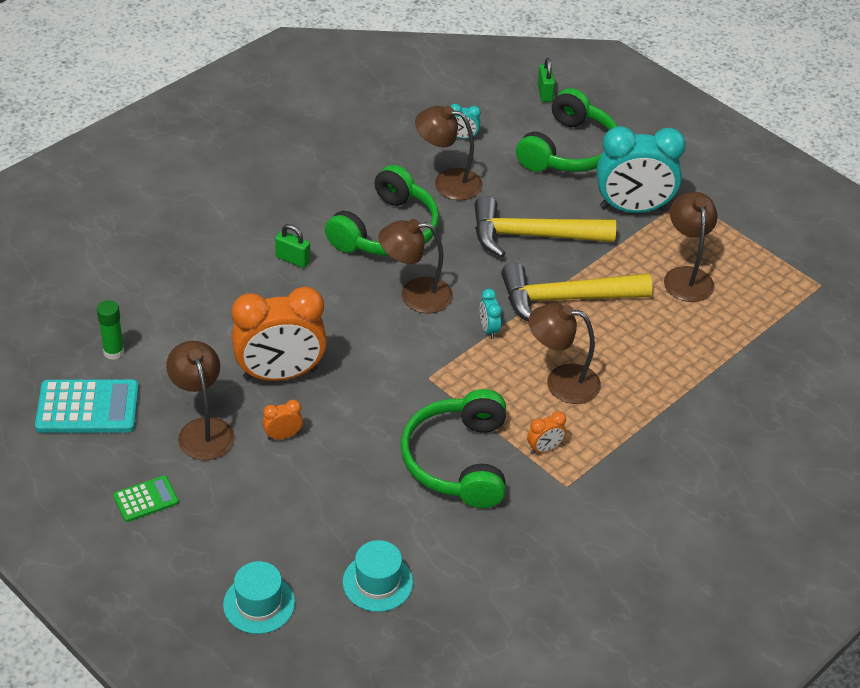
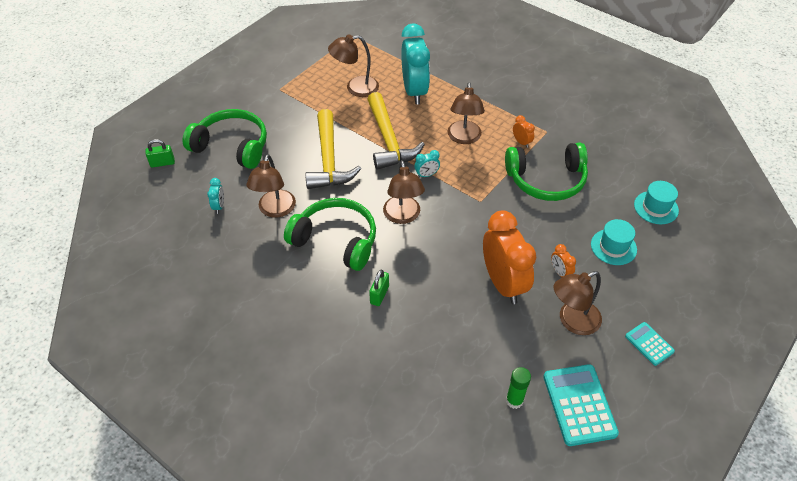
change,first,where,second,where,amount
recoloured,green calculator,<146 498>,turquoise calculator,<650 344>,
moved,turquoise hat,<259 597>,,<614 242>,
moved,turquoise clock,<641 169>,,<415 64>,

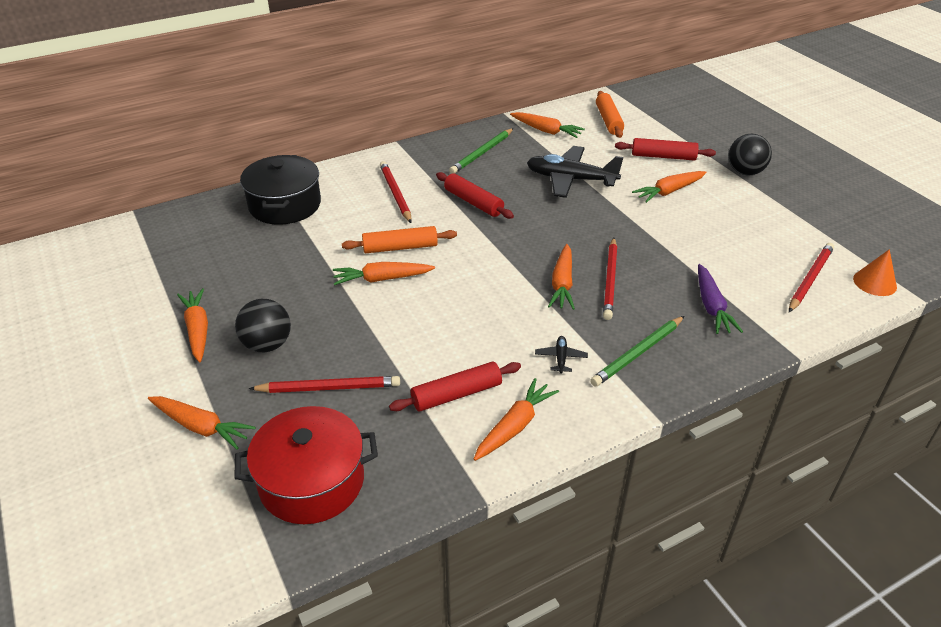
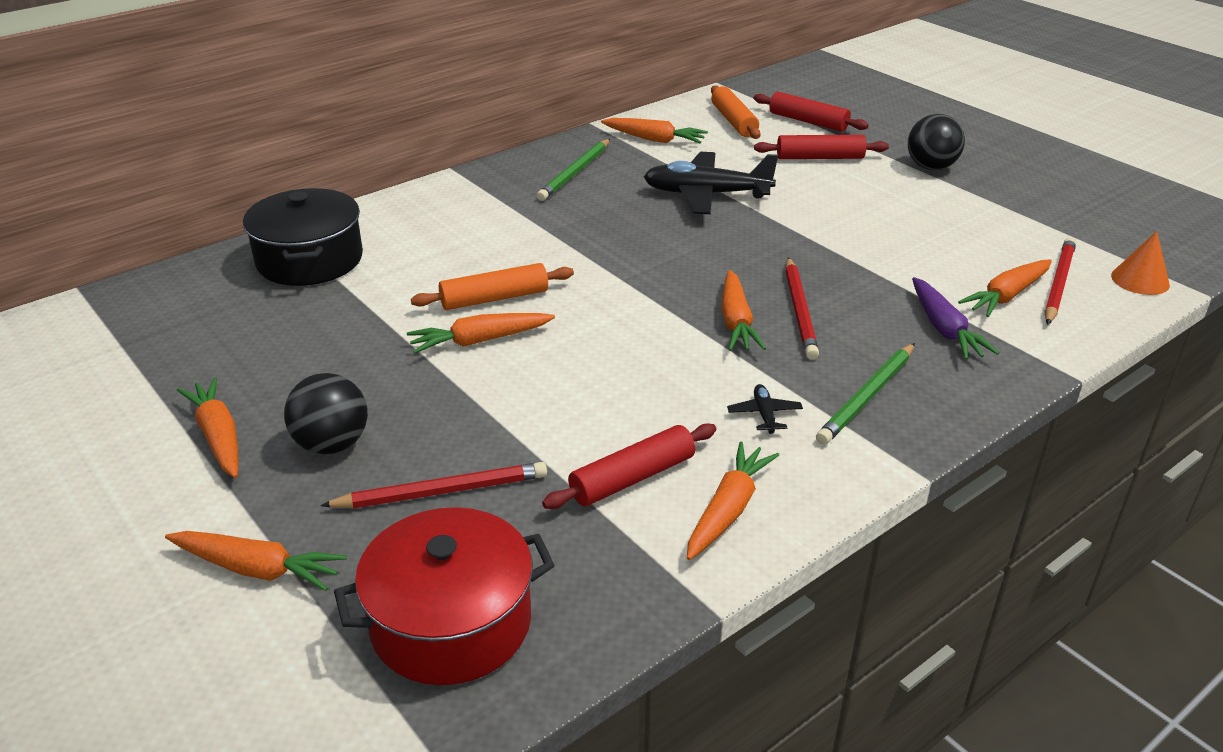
change,first,where,second,where,amount
removed,red pencil,<396 192>,,,
moved,red rolling pin,<475 195>,,<811 112>,
moved,orange carrot,<669 187>,,<1005 288>,

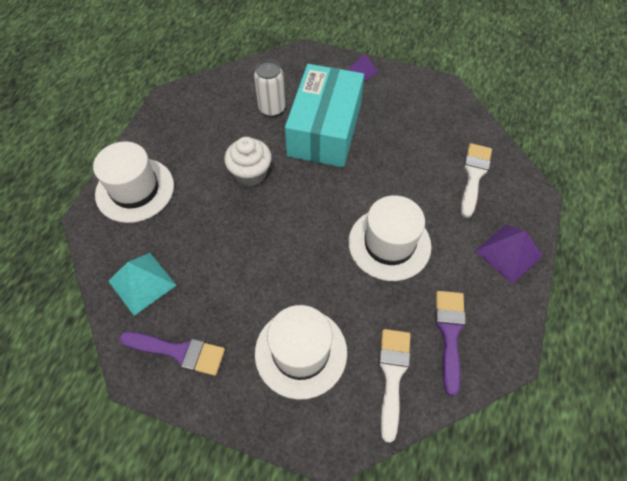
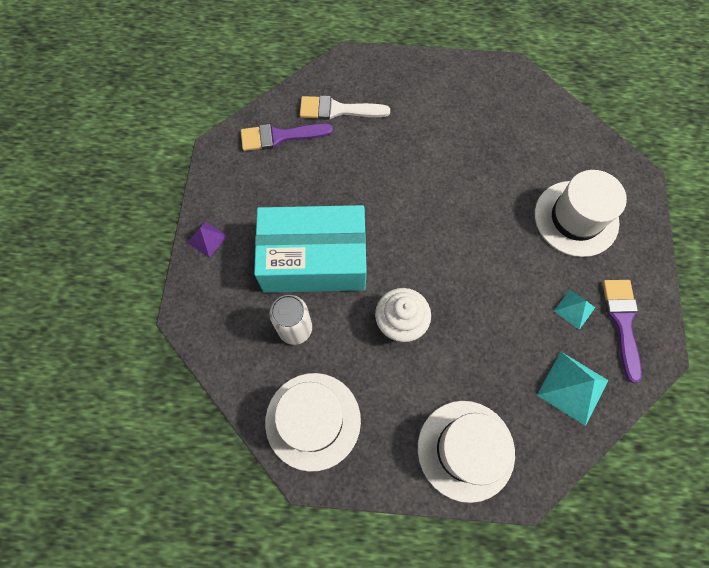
change,first,where,second,where,amount
moved,white hat,<390 238>,,<313 422>,
removed,white brush,<395 386>,,,
moved,purple brush,<450 343>,,<287 137>,
removed,purple pyramid,<509 254>,,,
added,,,turquoise pyramid,<574 310>,

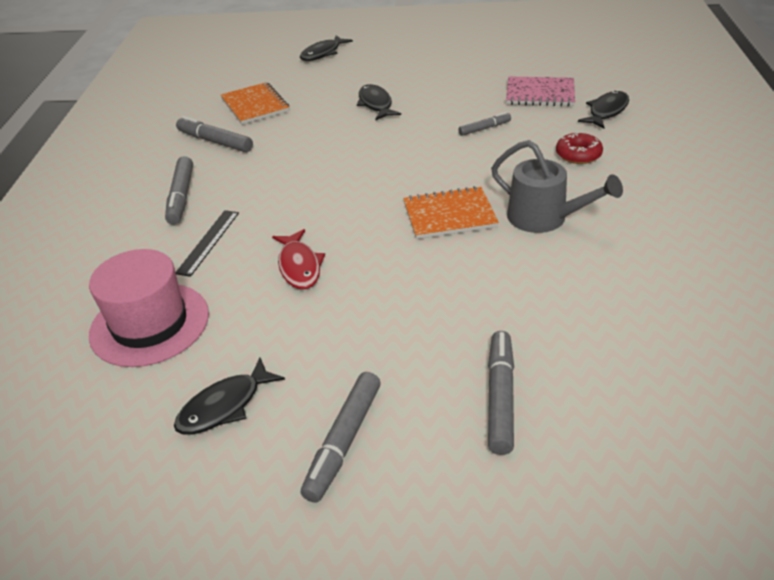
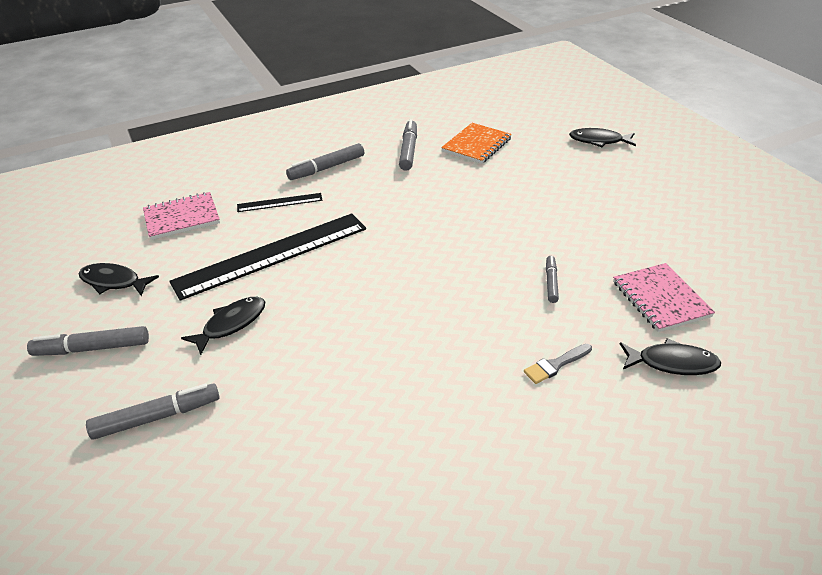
change,first,where,second,where,amount
replaced,pink hat,<149 308>,pink notebook,<181 216>,
replaced,red fish,<298 259>,black ruler,<267 257>,
moved,black fish,<379 102>,,<223 326>,
removed,orange notebook,<451 212>,,,
turned,grey marker,<484 124>,,<552 279>,120 degrees counterclockwise
removed,grey watering can,<557 186>,,,
replaced,red donut,<579 148>,grey brush,<558 364>,

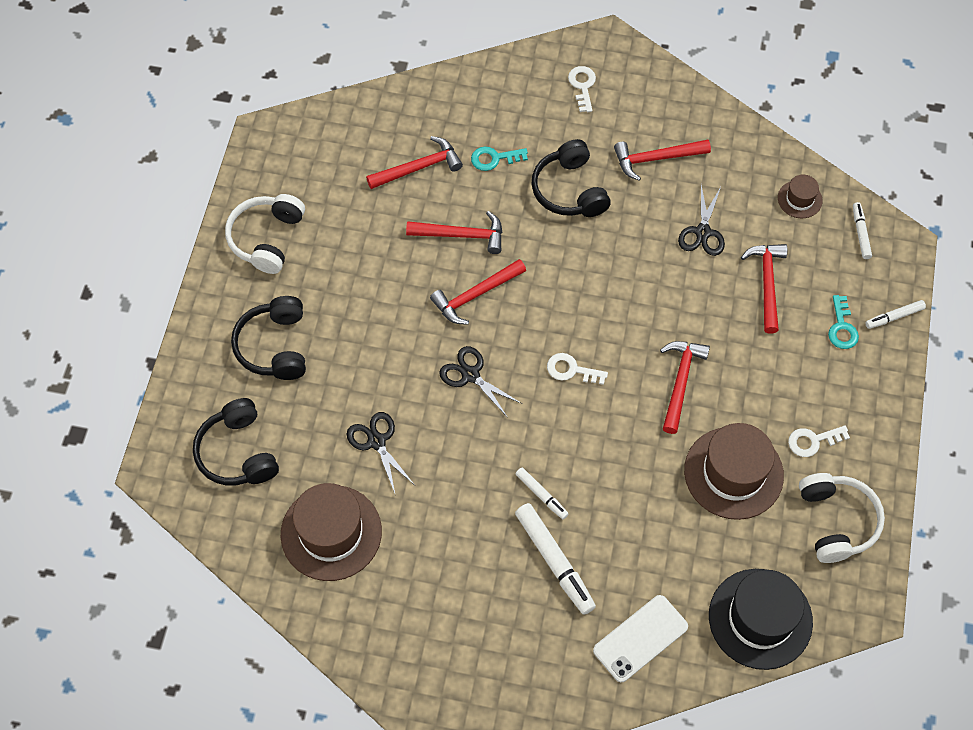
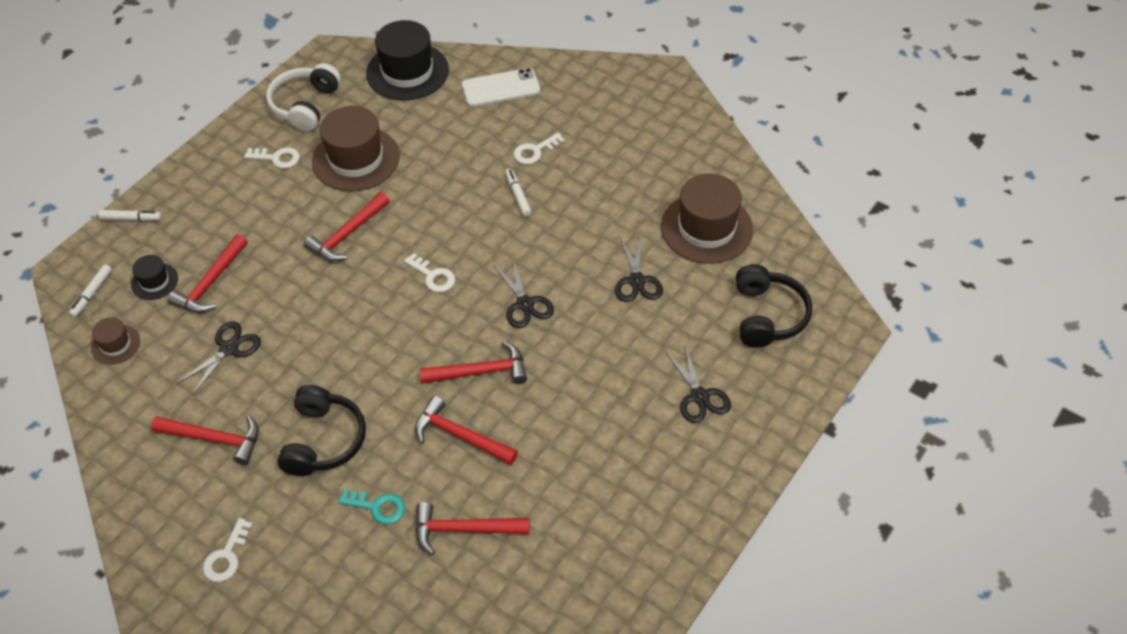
change,first,where,second,where,amount
removed,white headphones,<265 234>,,,
replaced,black headphones,<268 338>,black scissors,<698 383>,
replaced,white marker,<555 559>,white key,<539 148>,
removed,turquoise key,<843 322>,,,
added,,,black hat,<154 277>,

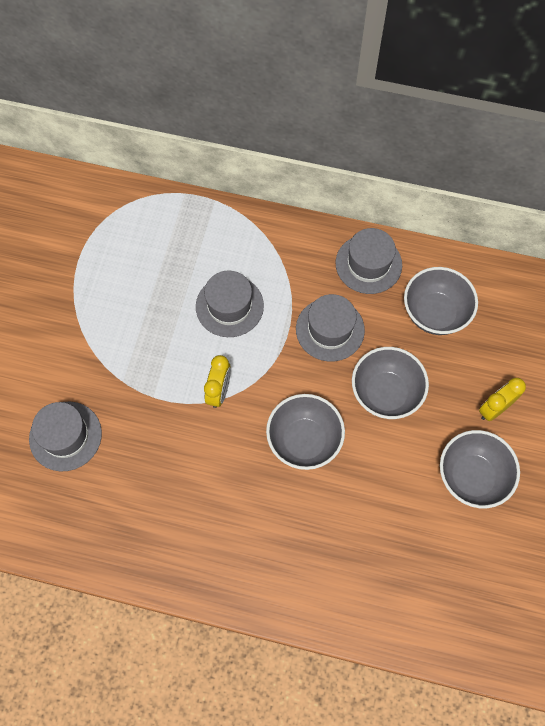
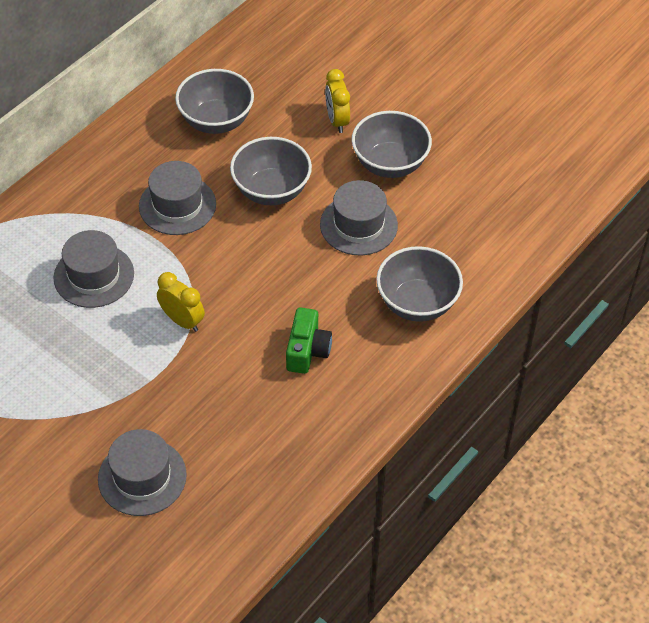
change,first,where,second,where,amount
moved,grey bowl,<305 432>,,<419 284>,
moved,grey hat,<368 261>,,<359 218>,
added,,,green camera,<309 340>,

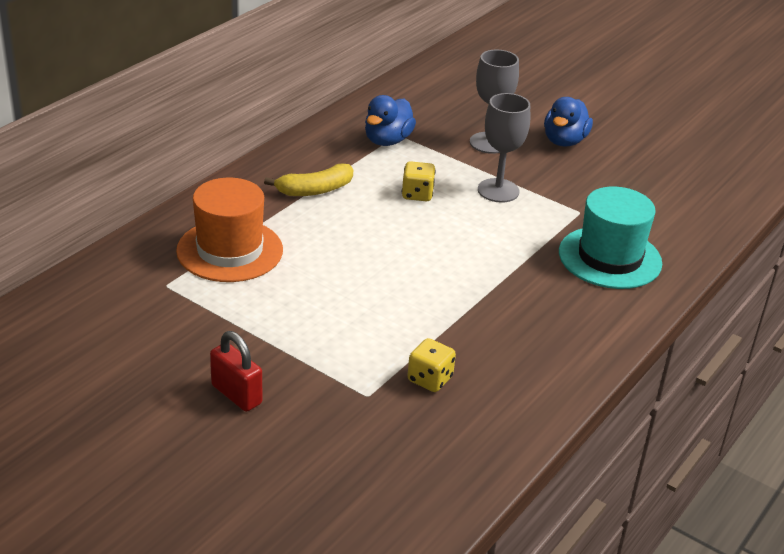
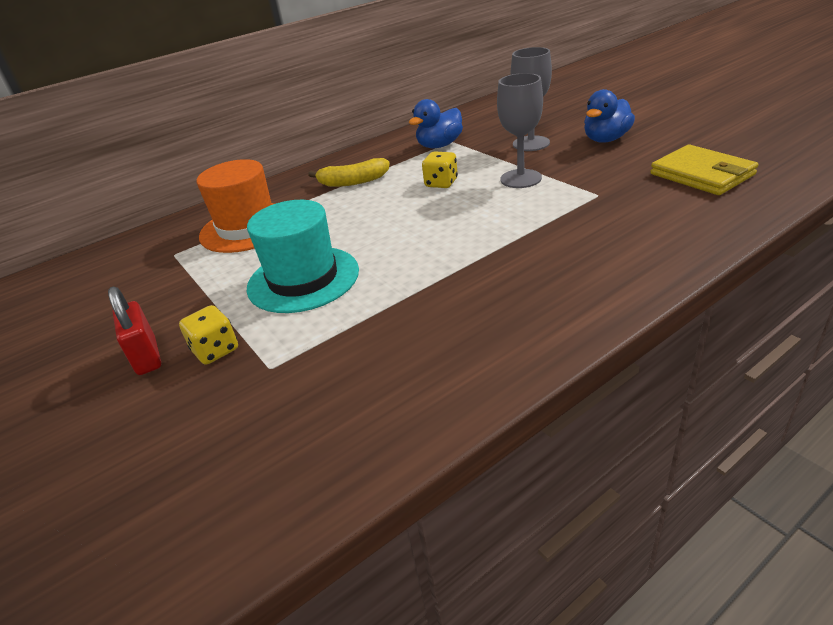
change,first,where,second,where,amount
moved,yellow dice,<431 365>,,<208 334>,
moved,turquoise hat,<610 238>,,<303 256>,
added,,,yellow wallet,<704 170>,

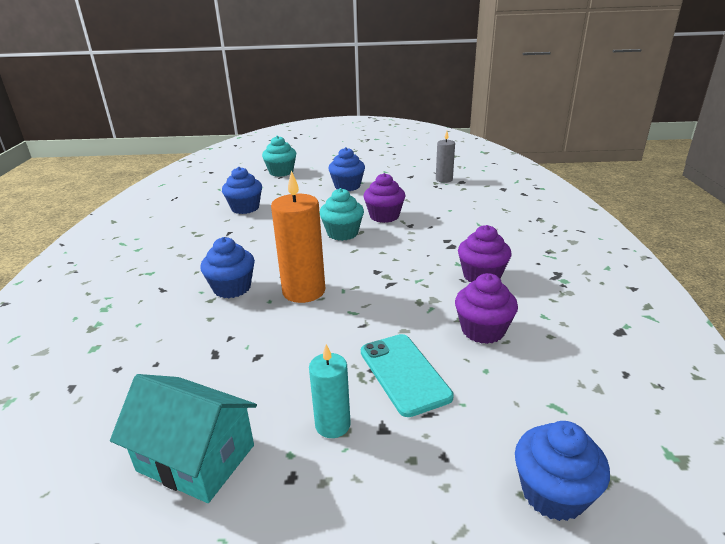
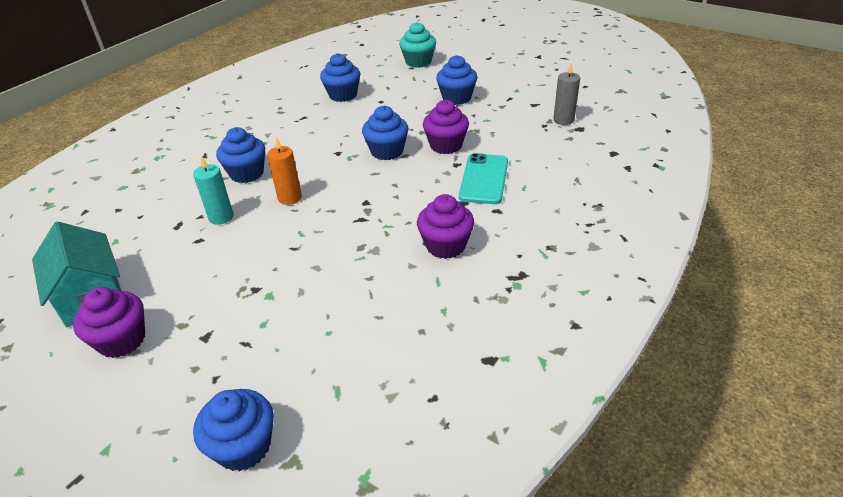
change,first,where,second,where,amount
resized,orange candle,<298 236>,,<284 171>,x0.58
moved,turquoise candle,<330 391>,,<213 190>,
recoloured,turquoise cupcake,<342 214>,blue cupcake,<385 133>,
moved,turquoise phone,<407 375>,,<483 178>,
moved,purple cupcake,<486 308>,,<109 322>,

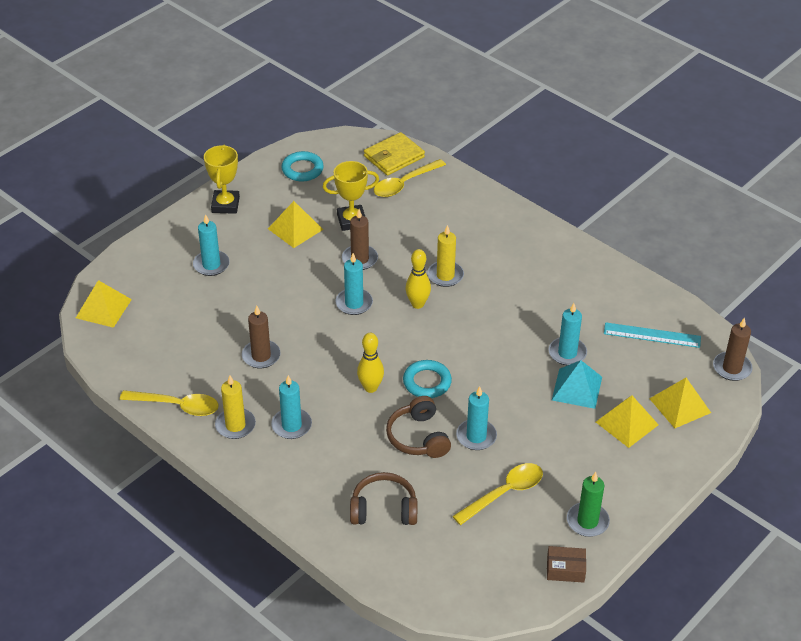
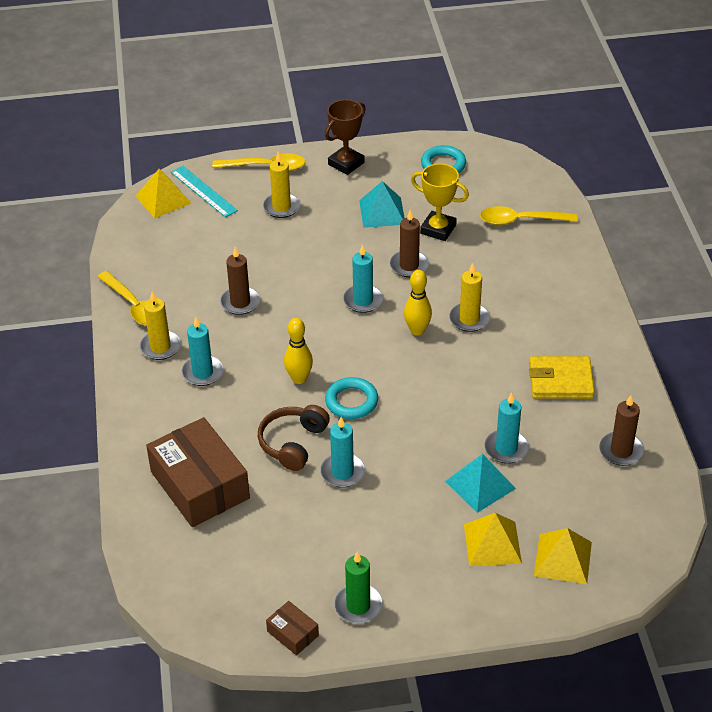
change,first,where,second,where,amount
recoloured,turquoise candle,<211 245>,yellow candle,<281 185>,
recoloured,yellow trophy,<222 179>,brown trophy,<345 137>,
recoloured,yellow pyramid,<295 224>,turquoise pyramid,<381 204>,
replaced,brown headphones,<383 498>,brown box,<198 472>,
moved,yellow wallet,<394 154>,,<562 377>,
moved,yellow spoon,<497 494>,,<258 162>,
moved,turquoise ruler,<652 335>,,<204 192>,
moved,brown candle,<733 349>,,<621 430>,

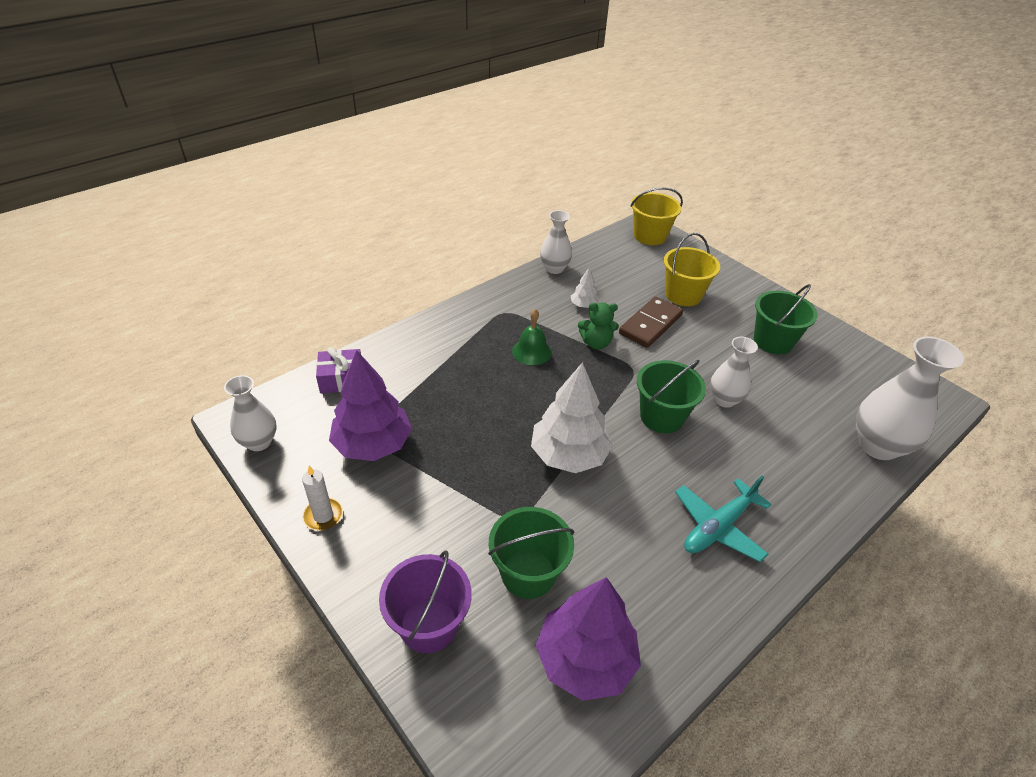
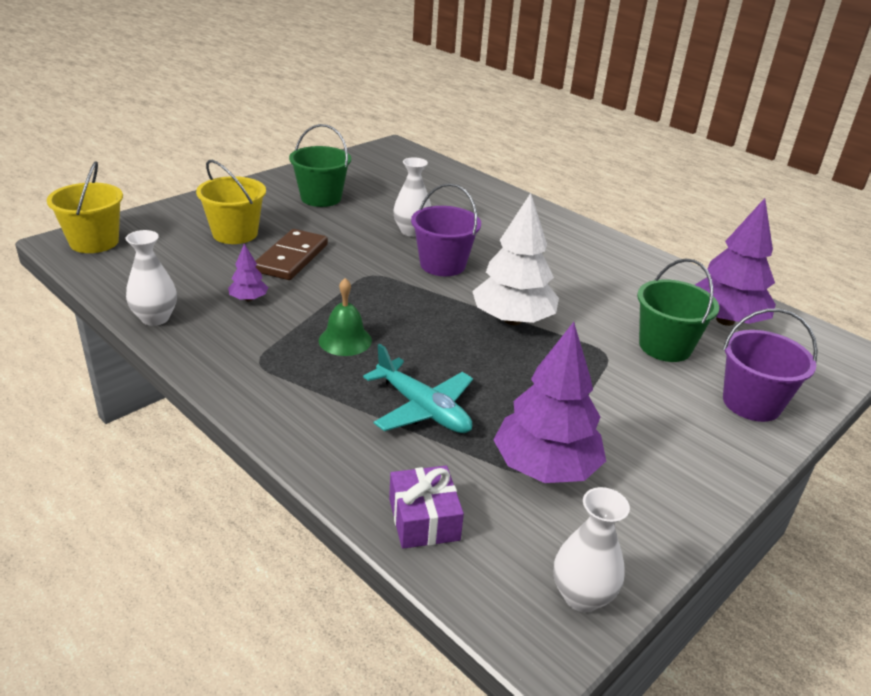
change,first,where,second,where,amount
removed,white candle,<322 498>,,,
recoloured,white tree,<585 287>,purple tree,<248 272>,
removed,green teddy bear,<598 326>,,,
turned,brown domino,<651 322>,,<291 254>,75 degrees clockwise
recoloured,green bucket,<671 396>,purple bucket,<446 229>,
moved,turquoise plane,<723 518>,,<418 388>,
removed,white vase,<910 398>,,,

